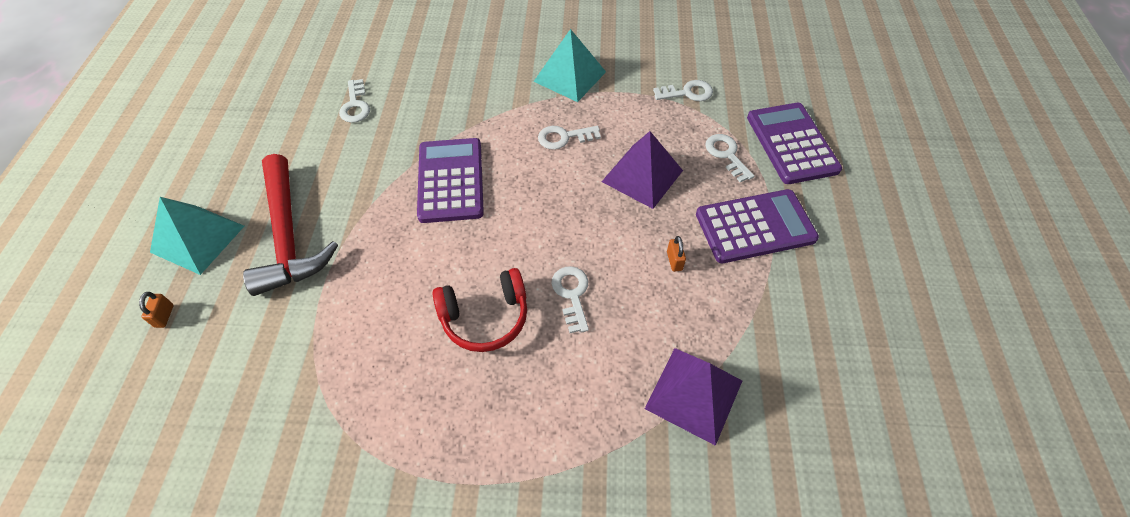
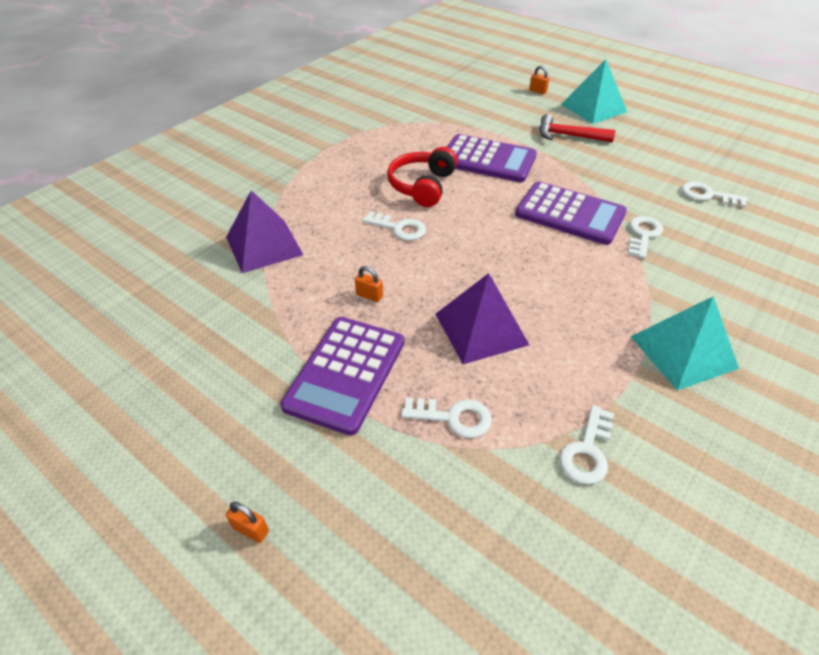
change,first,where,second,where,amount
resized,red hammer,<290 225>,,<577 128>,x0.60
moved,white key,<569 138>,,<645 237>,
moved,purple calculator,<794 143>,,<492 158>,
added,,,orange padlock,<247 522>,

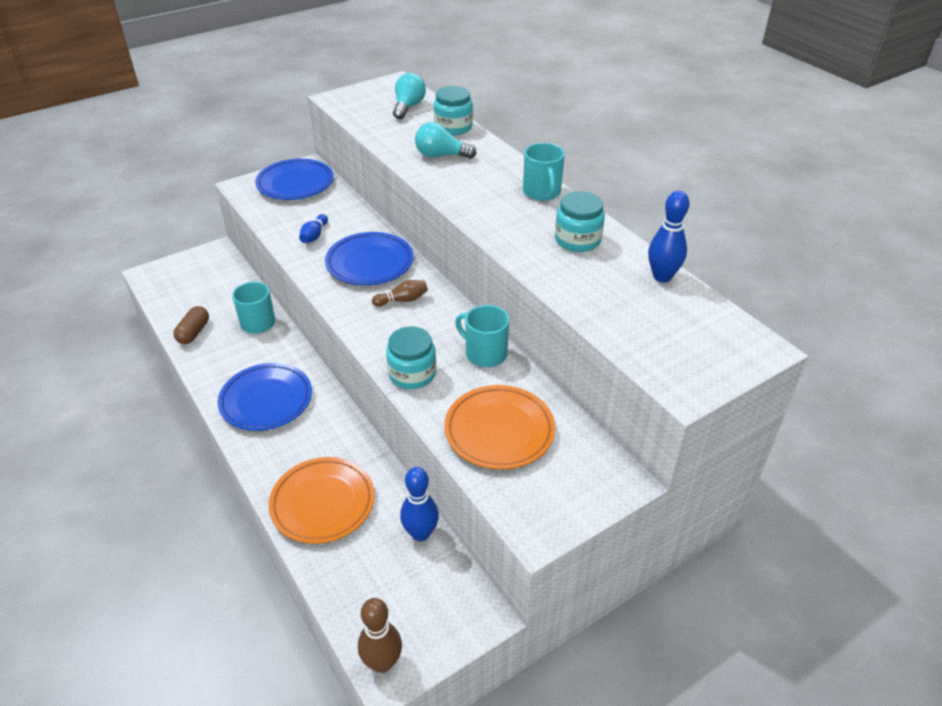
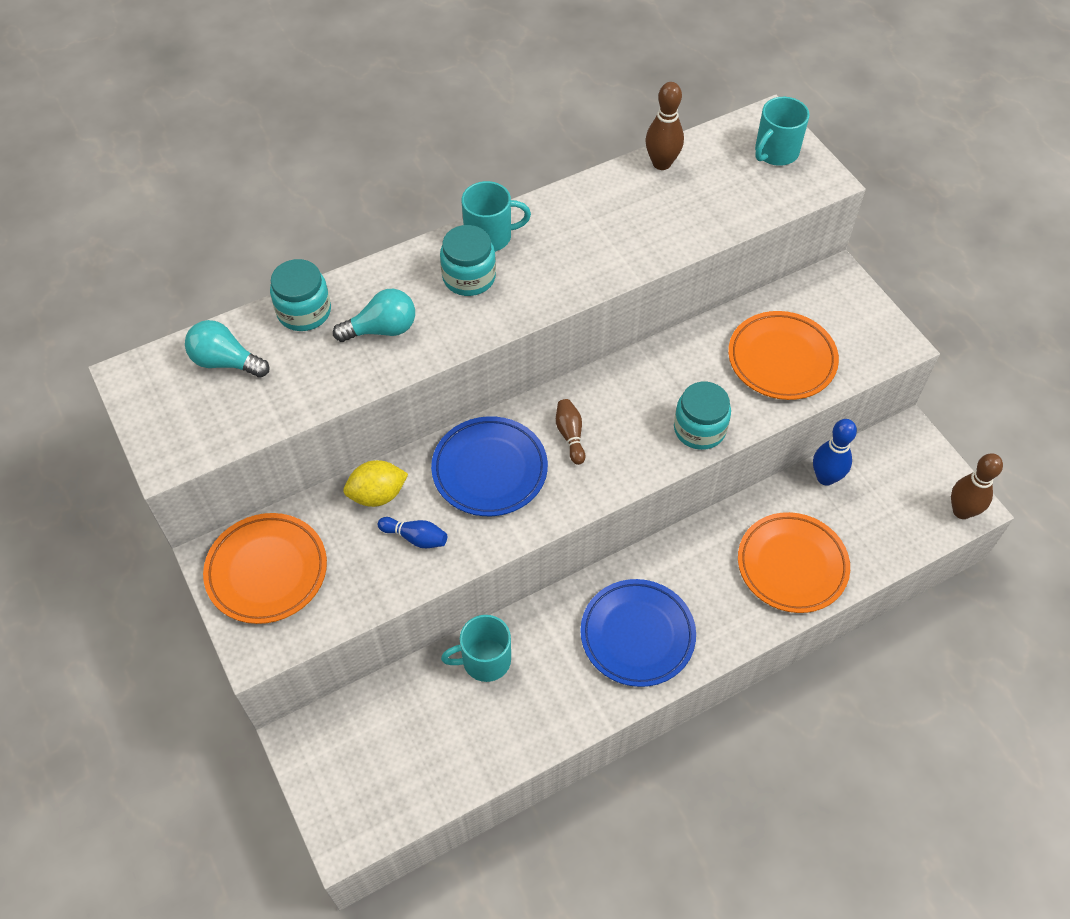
change,first,where,second,where,amount
removed,brown capsule,<191 325>,,,
recoloured,blue plate,<294 179>,orange plate,<265 568>,
turned,turquoise light bulb,<446 140>,,<374 315>,120 degrees counterclockwise
moved,turquoise mug,<482 336>,,<782 131>,
moved,turquoise jar,<580 221>,,<468 260>,
recoloured,blue bowling pin,<668 236>,brown bowling pin,<665 126>,
added,,,yellow lemon,<375 483>,

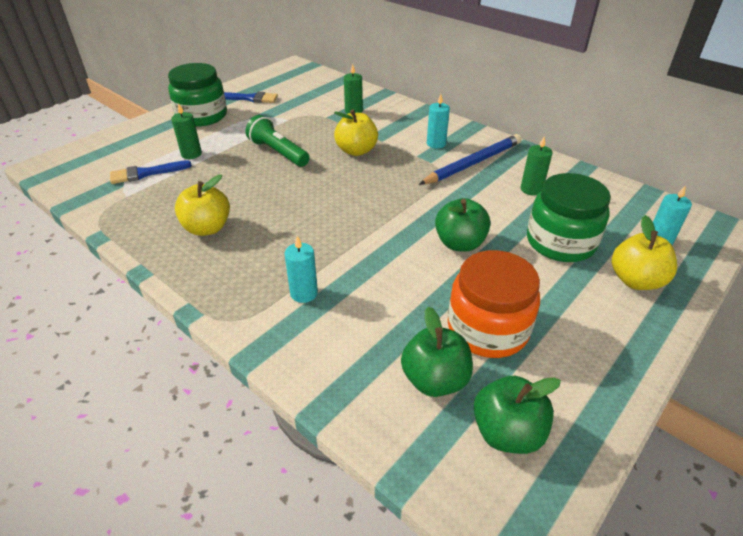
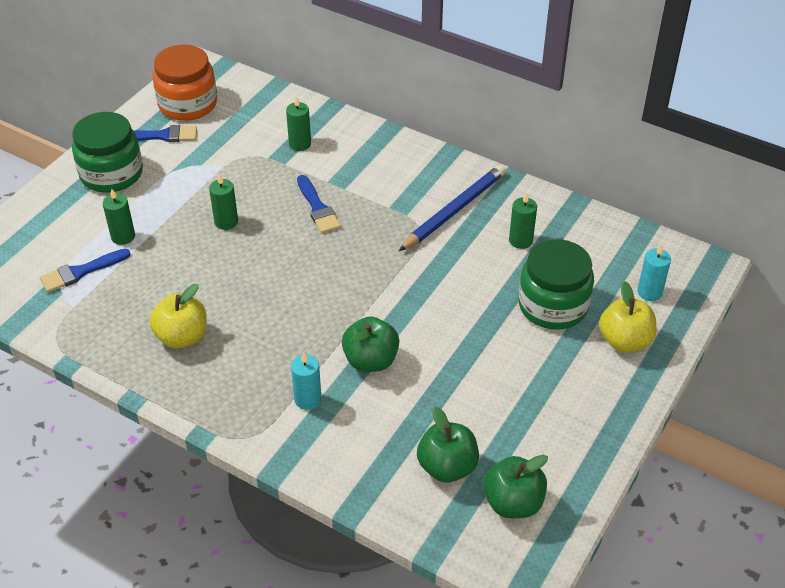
change,first,where,second,where,amount
replaced,green flashlight,<277 141>,green candle,<223 202>,
replaced,yellow apple,<356 132>,blue brush,<319 204>,
removed,turquoise candle,<438 121>,,,
moved,green apple,<463 225>,,<370 344>,
moved,orange jar,<494 304>,,<185 83>,

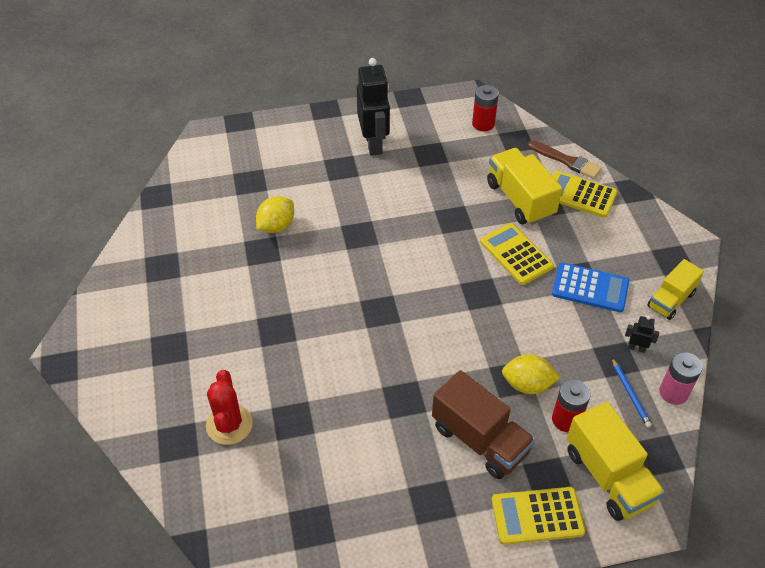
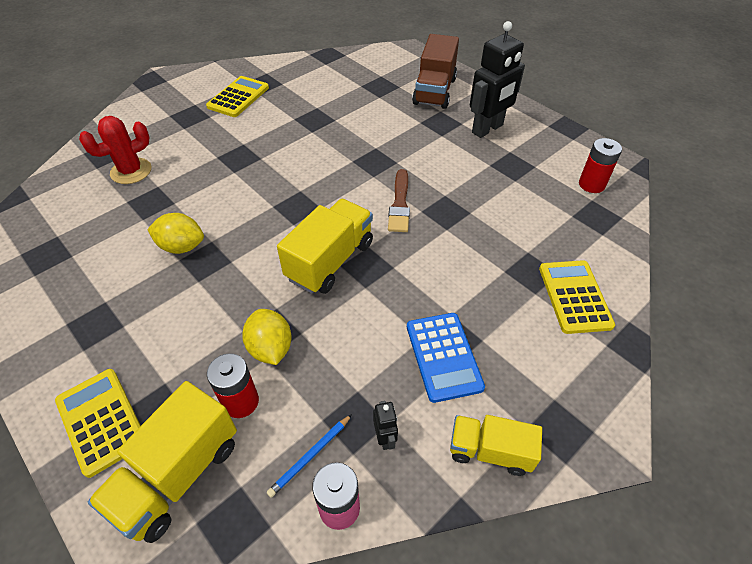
change,first,where,second,where,amount
moved,yellow lemon,<275 214>,,<175 233>,
moved,brown truck,<483 424>,,<435 71>,
moved,yellow calculator,<517 254>,,<237 96>,
moved,yellow truck,<524 186>,,<325 246>,
moved,brown brush,<565 160>,,<399 200>,

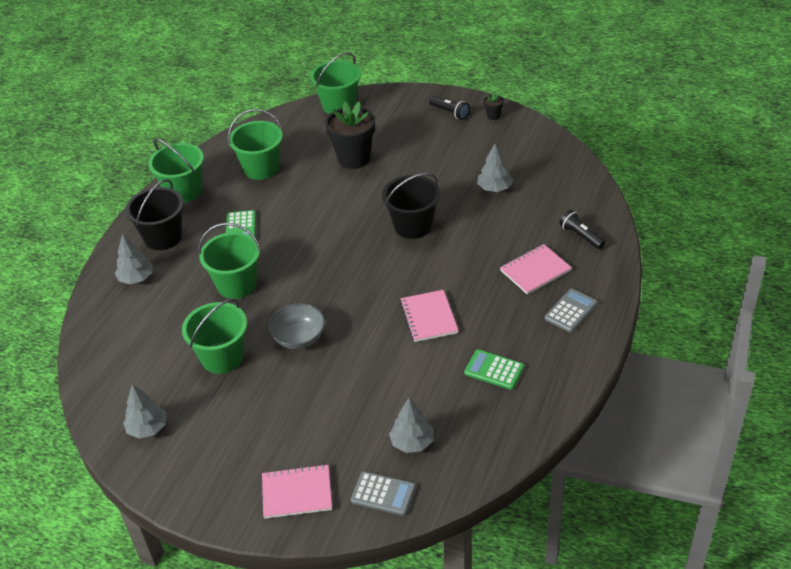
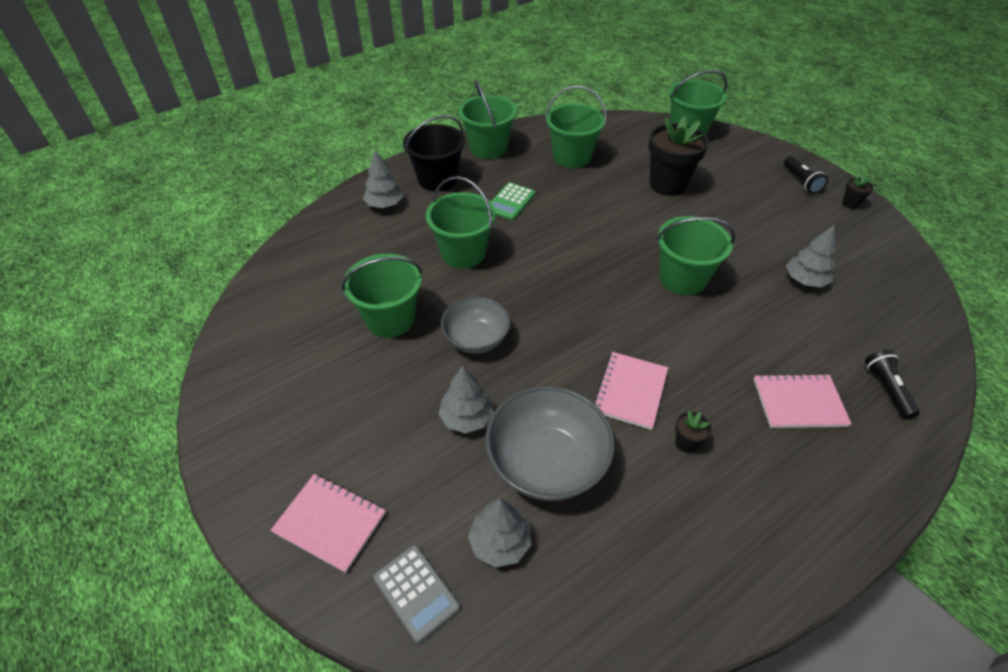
change,first,where,second,where,amount
moved,grey tree,<145 411>,,<466 399>,
recoloured,black bucket,<411 206>,green bucket,<695 255>,
removed,green calculator,<494 369>,,,
removed,grey calculator,<571 310>,,,
added,,,grey bowl,<550 443>,
added,,,black flower pot,<693 432>,

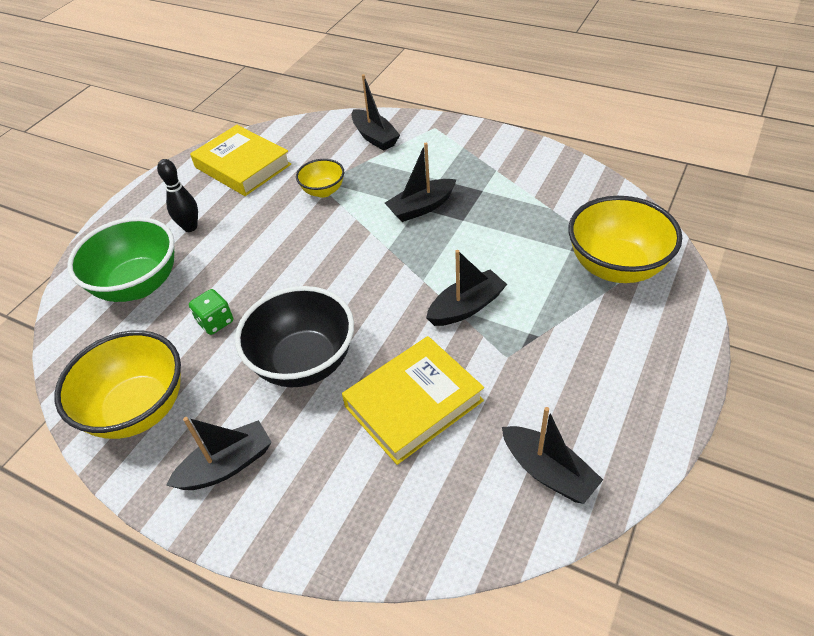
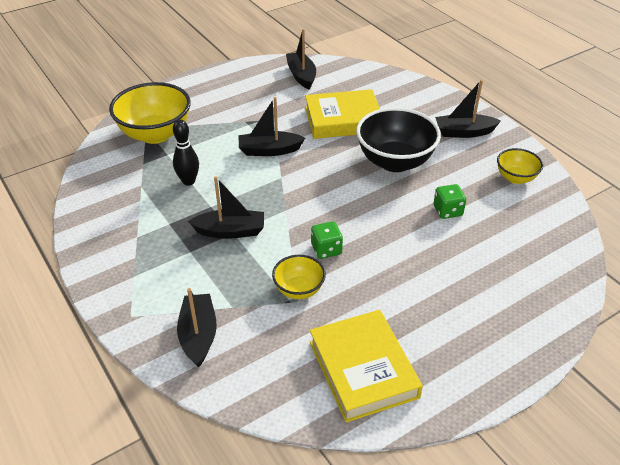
change,first,where,second,where,amount
resized,yellow bowl,<117 384>,,<520 166>,x0.53
removed,green bowl,<121 259>,,,
moved,black bowling pin,<177 195>,,<186 152>,
added,,,green dice,<327 240>,

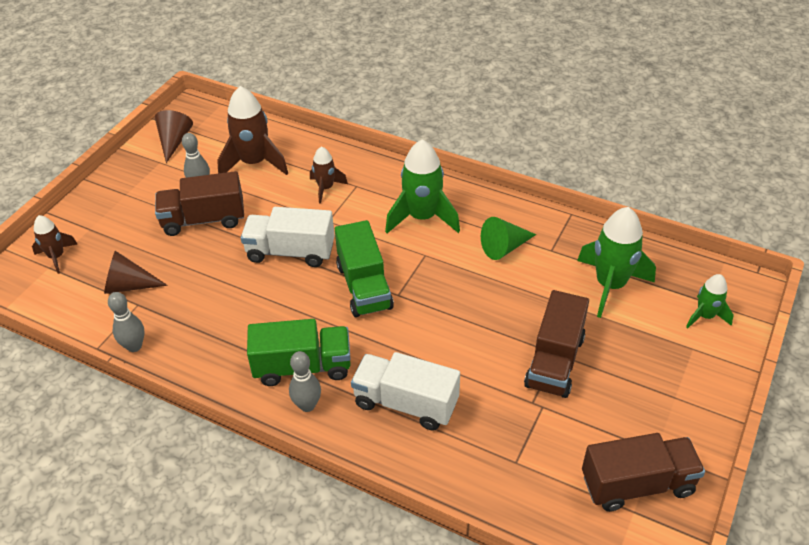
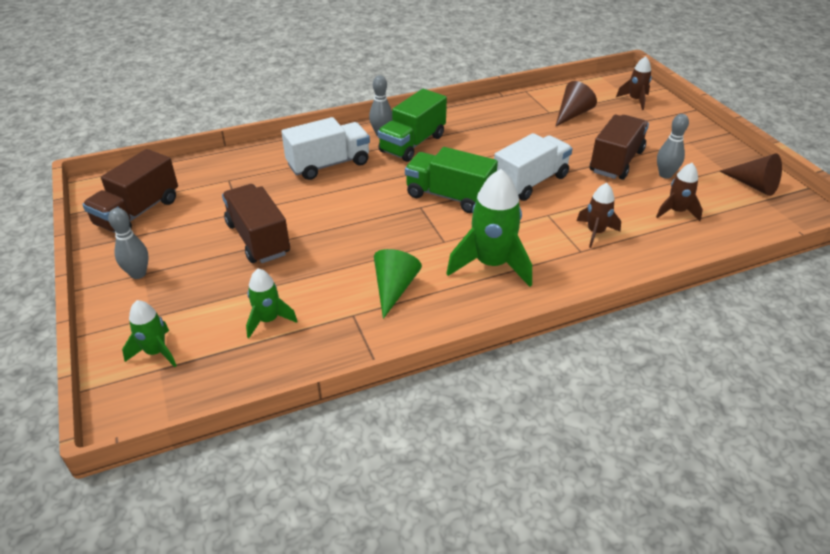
change,first,where,second,where,amount
moved,grey bowling pin,<126 322>,,<128 243>,
resized,brown rocket,<252 130>,,<679 192>,x0.56
resized,green rocket,<616 262>,,<272 303>,x0.56

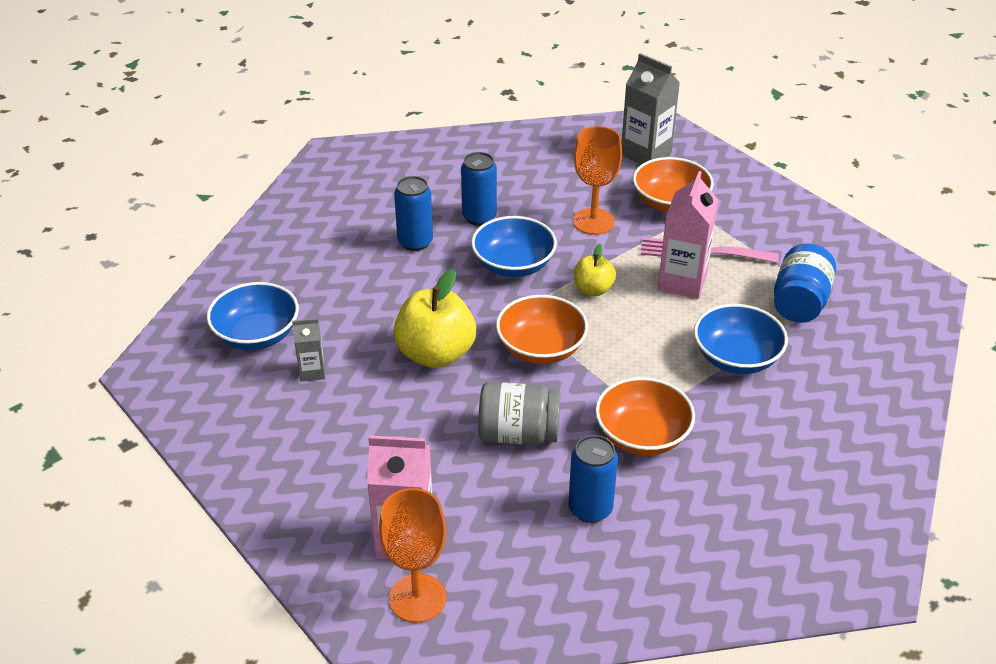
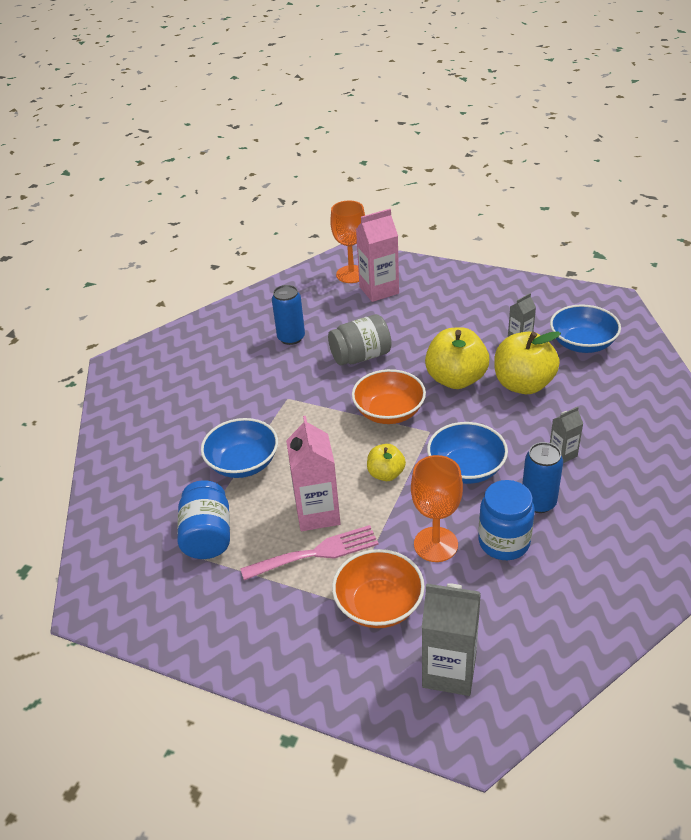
change,first,where,second,where,amount
replaced,blue can,<413 213>,grey carton,<566 435>,
removed,orange bowl,<645 416>,,,
added,,,blue jar,<506 520>,
added,,,yellow apple,<527 362>,

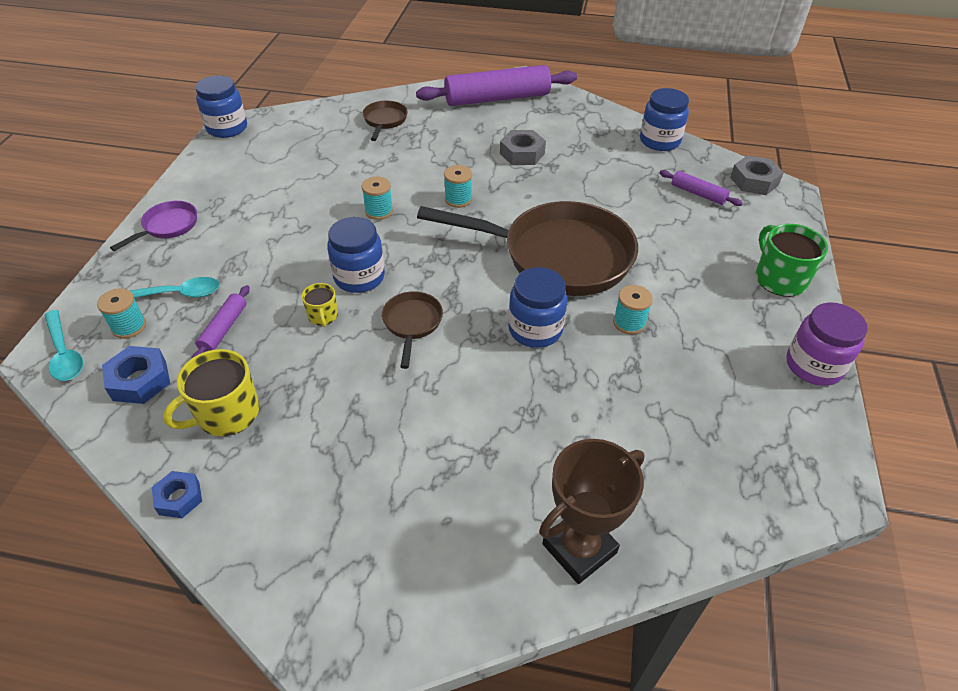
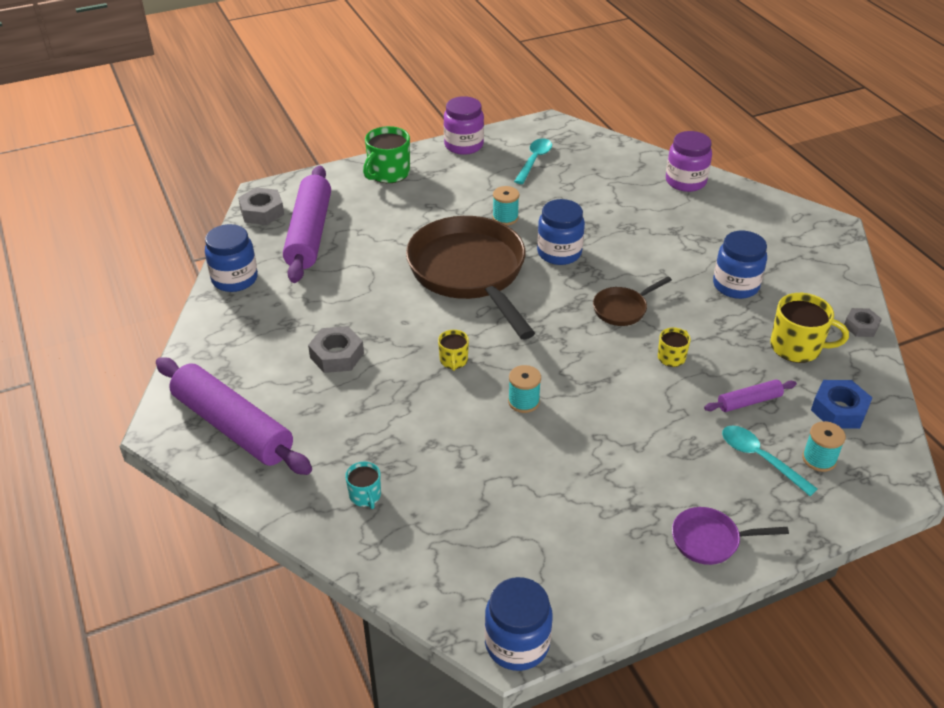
change,first,where,second,where,amount
moved,turquoise spoon,<63 345>,,<533 161>,
recoloured,blue nut,<177 494>,grey nut,<863 322>,
moved,blue jar,<356 255>,,<740 265>,
replaced,brown pan,<385 121>,turquoise mug,<363 485>,
replaced,turquoise spool,<458 186>,yellow mug,<453 350>,
replaced,brown trophy,<592 511>,purple jar,<689 161>,
resized,purple rolling pin,<701 188>,,<307 224>,x2.16

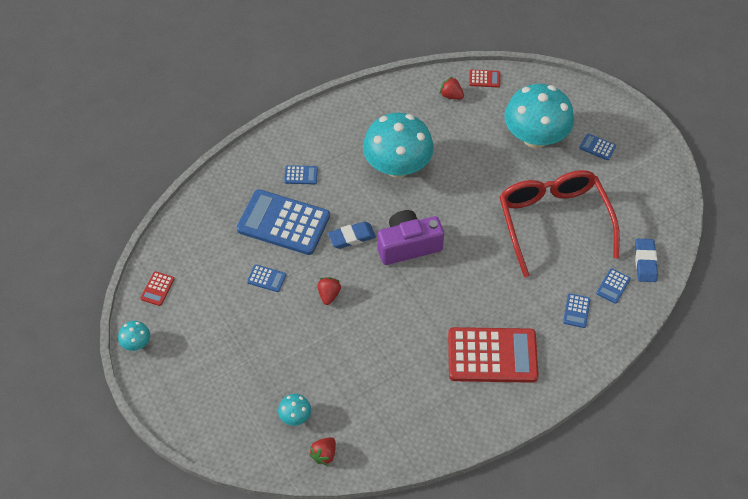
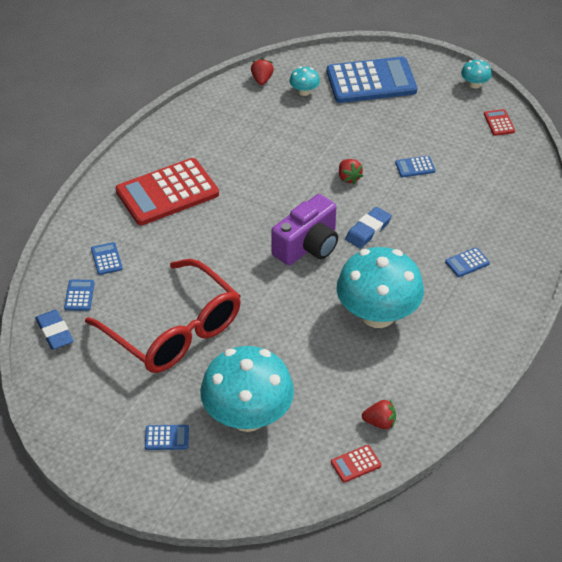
change,first,where,second,where,amount
moved,blue calculator,<283 222>,,<372 80>,

